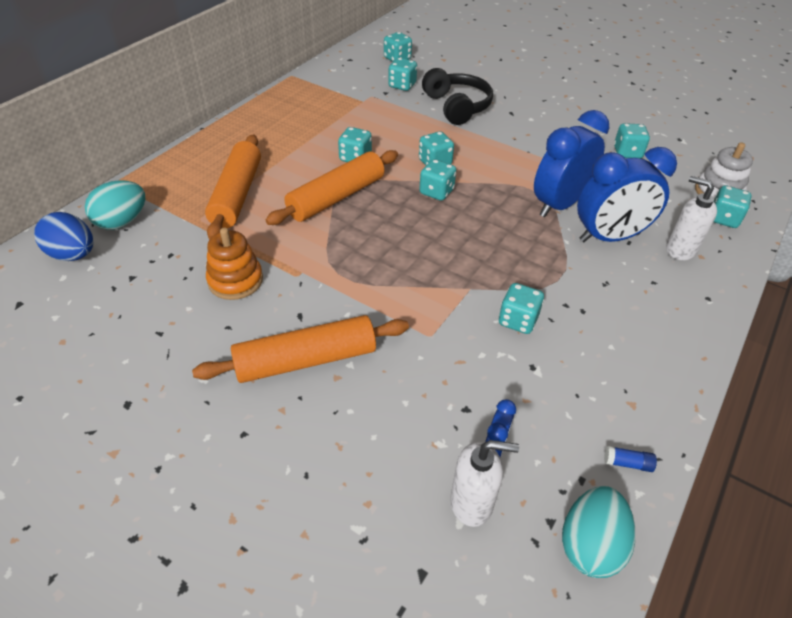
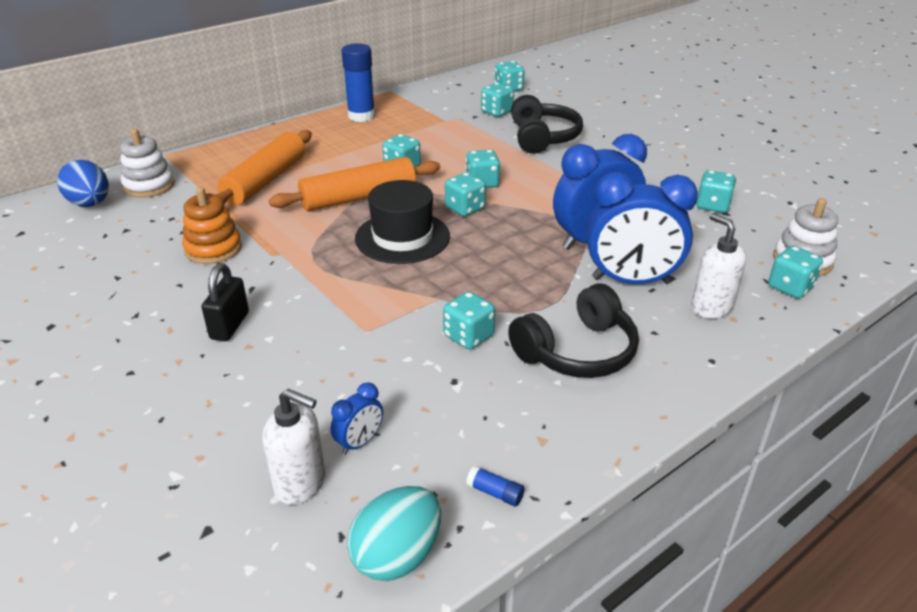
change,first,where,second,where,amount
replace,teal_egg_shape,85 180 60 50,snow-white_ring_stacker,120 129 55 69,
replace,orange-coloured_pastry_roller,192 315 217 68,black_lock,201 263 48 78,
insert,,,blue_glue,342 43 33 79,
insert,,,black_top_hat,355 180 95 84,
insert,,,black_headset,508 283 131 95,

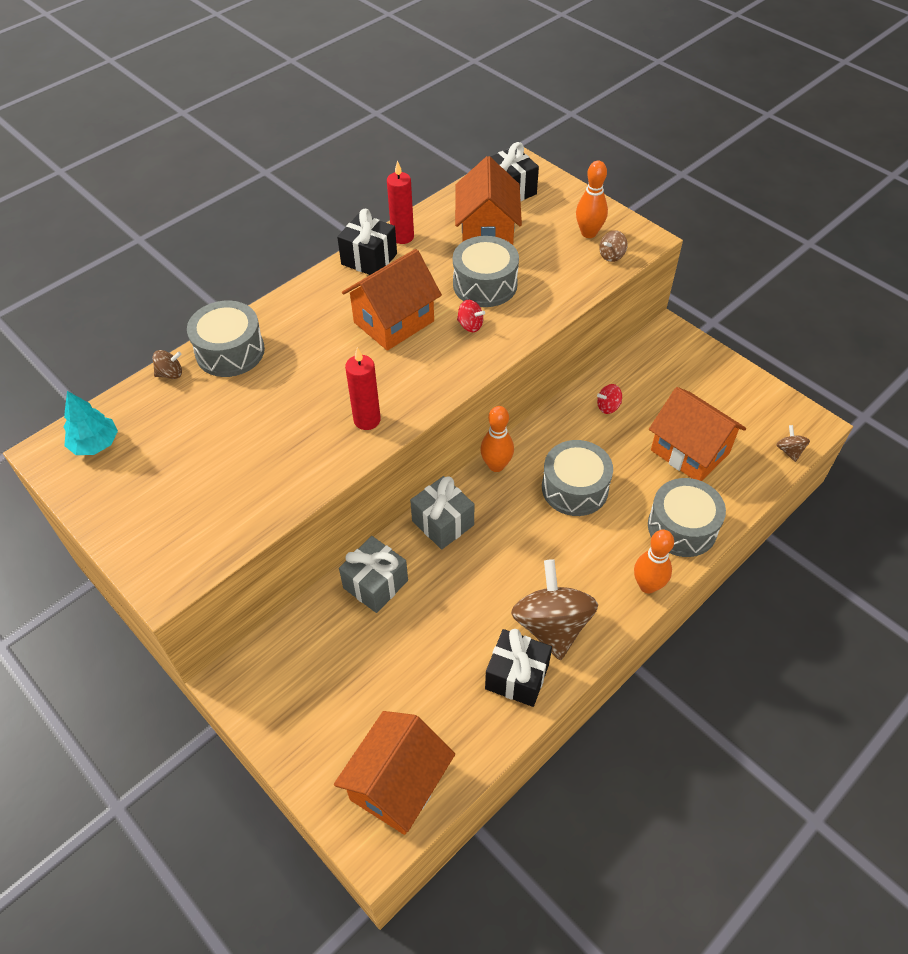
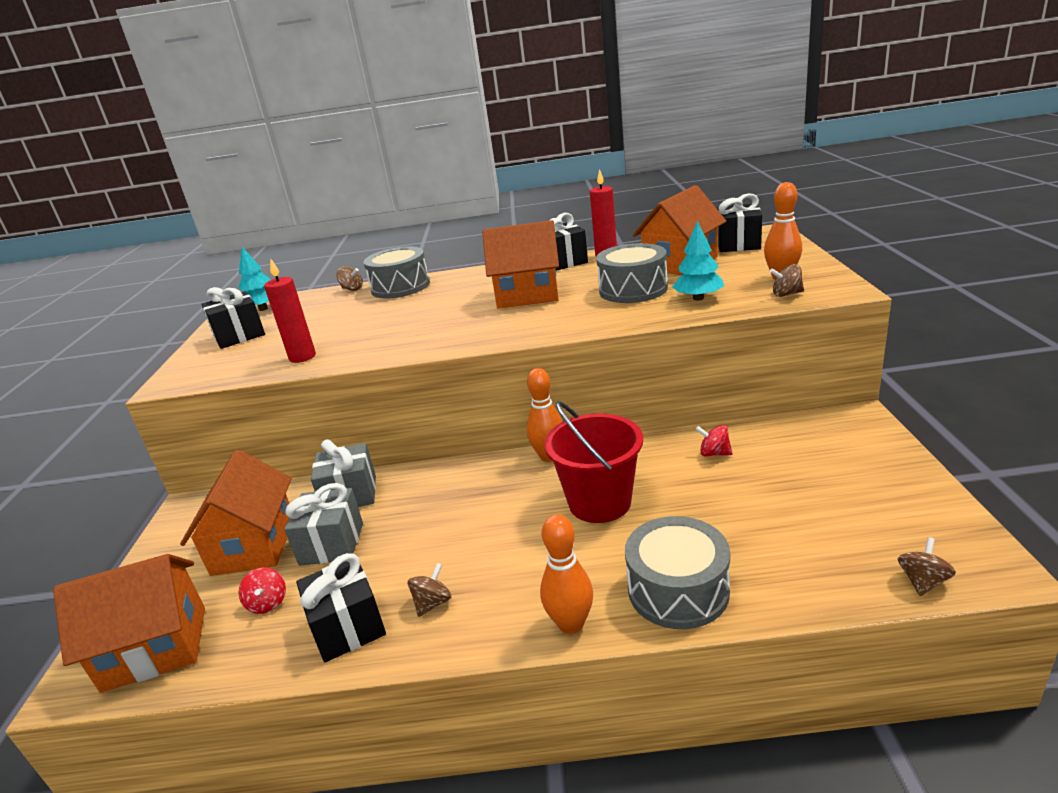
change,first,where,second,where,amount
move,red_toy_top,457 300 28 32,,239 567 47 47,
move,red_pillar_candle,345 347 36 83,,264 258 52 105,
move,orange-coloured_toy_house,649 387 97 94,,180 450 112 126,
replace,gray_drum,542 440 71 76,red_sand_bucket,544 401 100 122,
move,gray_gift,410 476 64 73,,284 483 79 82,
resize,russet_toy_top,511 559 87 101,,408 563 43 54,x0.42
insert,,,teal_toy_tree,672 220 52 80,
insert,,,black_gift,201 287 64 62,

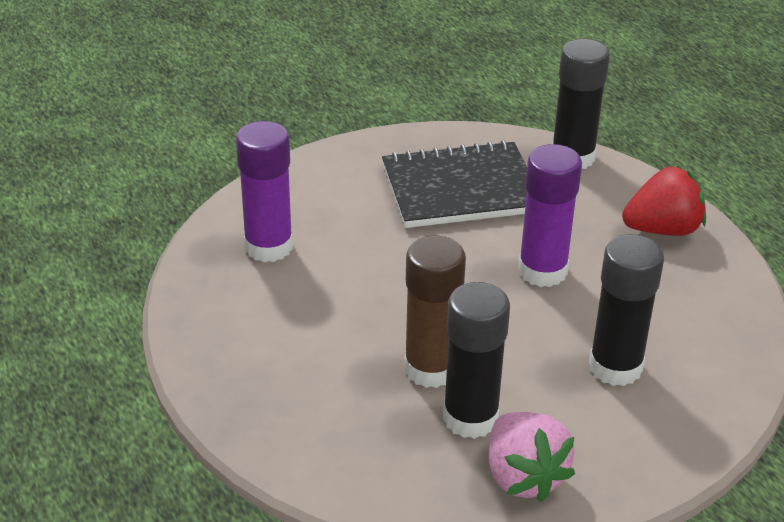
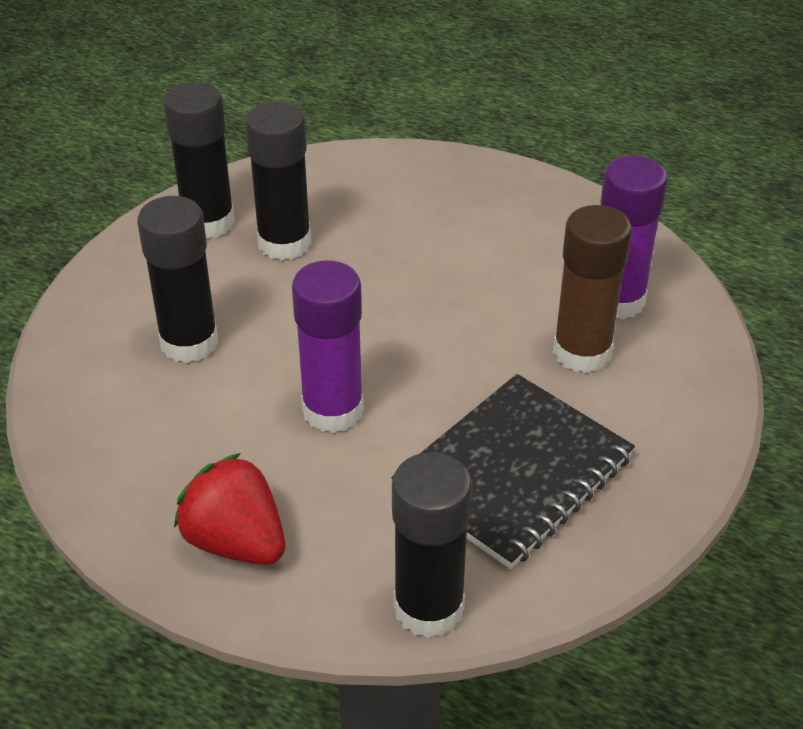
change,first,where,second,where,amount
rotate,red_strawberry,622 166 84 70,,174 453 111 112,90 degrees clockwise
move,russet_glue,405 235 61 153,,553 205 79 168,
replace,pink_strawberry,489 412 86 90,black_glue,163 82 72 157,

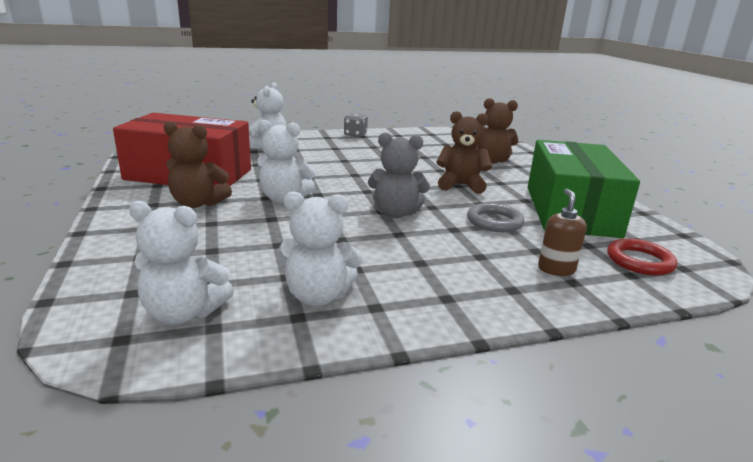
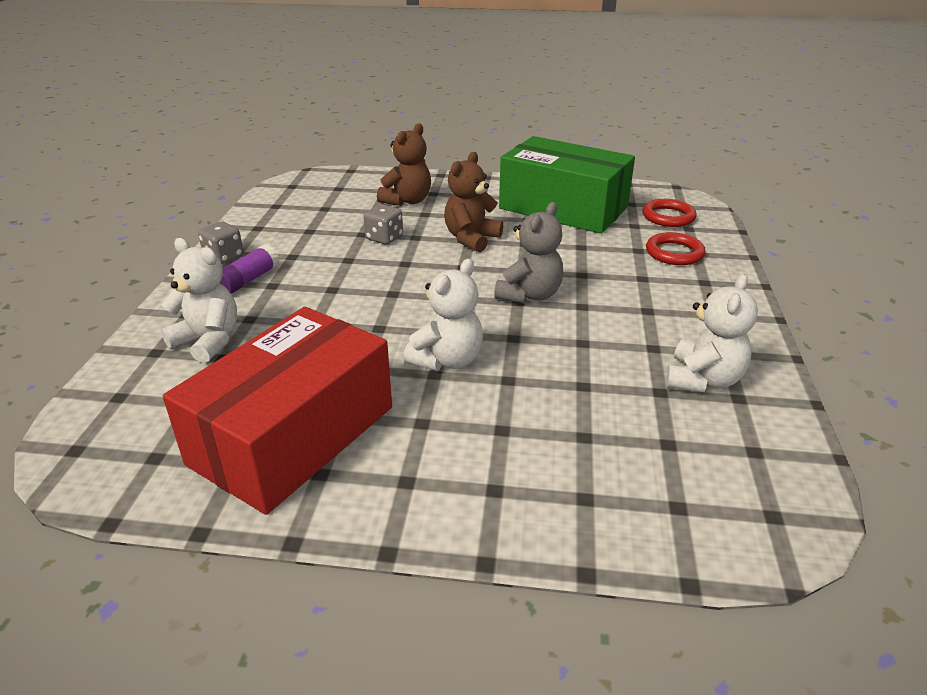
change,first,where,second,where,amount
delete,russet_stuffed_bear,164 121 68 87,,,
replace,russet_soap_pump,538 189 49 87,red_ring,646 232 59 33,
delete,snow-white_stuffed_bear,129 201 105 124,,,
delete,gray_ring,467 203 57 29,,,
insert,,,gray_dice,363 204 40 41,
insert,,,royal_purple_glue,220 244 59 50,

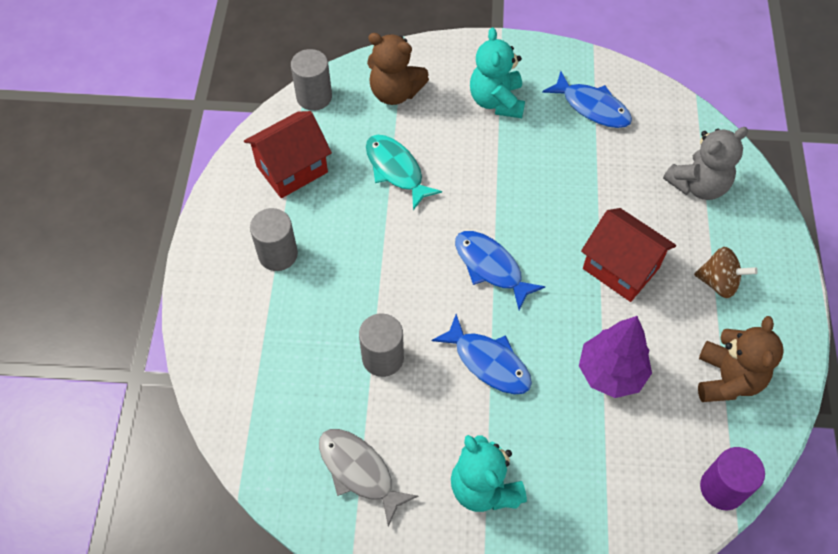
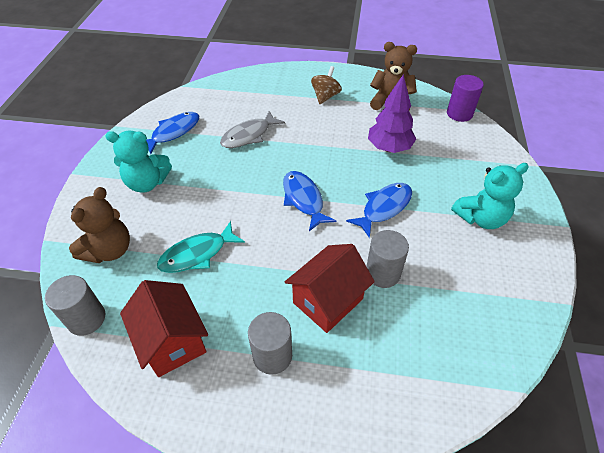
change,first,where,second,where,amount
delete,gray_stuffed_bear,663 127 85 73,,,
move,red_toy_house,581 208 95 94,,285 244 90 89,
rotate,blue_fish_figure,455 231 90 79,,283 171 54 60,105 degrees clockwise
move,gray_fish_figure,319 429 99 98,,220 111 65 37,

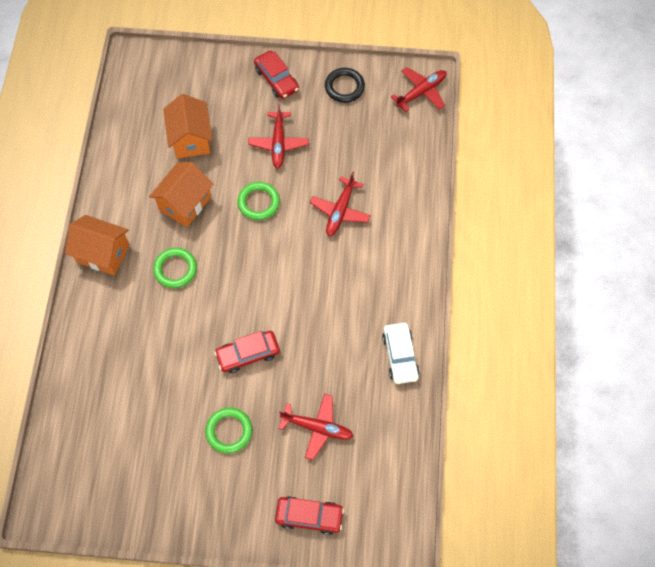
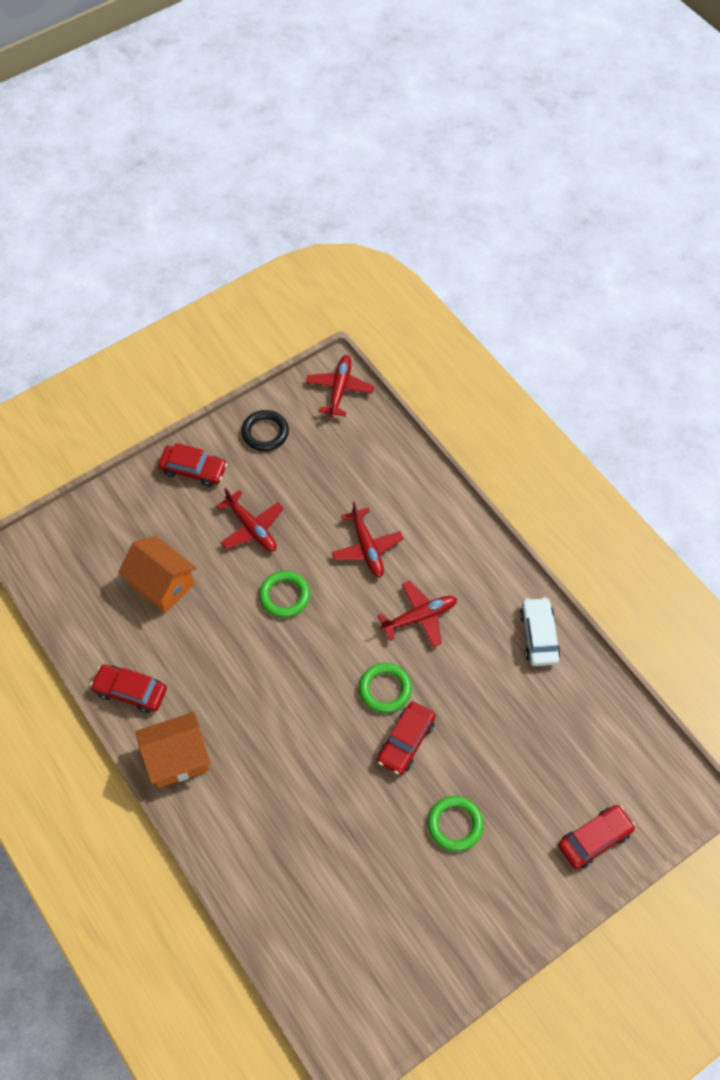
change,first,where,second,where,amount
delete,orange-coloured_toy_house,149 162 64 65,,,
move,leaf-green_ring,153 248 44 40,,359 663 53 50,
rotate,snow-white_automobile,382 323 38 61,,520 597 40 69,135 degrees counterclockwise
move,red_toy_plane,279 394 74 66,,377 581 80 66,
insert,,,red_automobile,90 664 77 49,

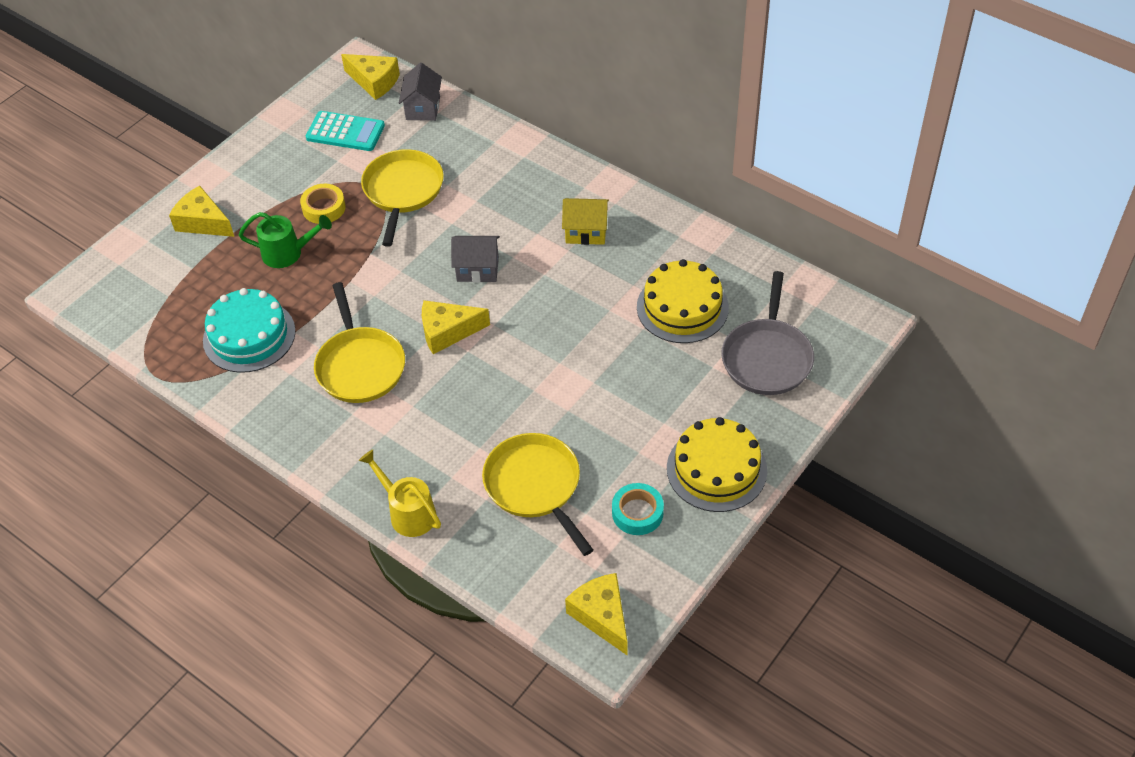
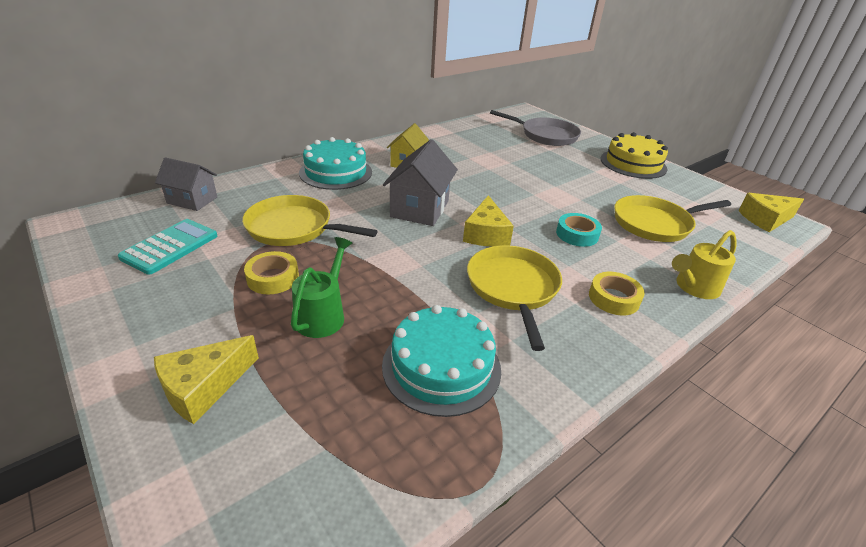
change,first,where,second,where,amount
delete,bright_yellow_cheese,341 54 59 46,,,
resize,gray_toy_house,451 236 49 46,,383 139 75 87,x1.51
delete,bright_yellow_cake,637 259 92 84,,,
rotate,bright_yellow_frying_pan,314 282 91 121,,467 245 95 106,90 degrees counterclockwise
move,teal_tape,612 483 52 52,,556 213 46 34,
insert,,,teal_cake,299 137 73 53,
insert,,,bright_yellow_tape,589 272 56 43,

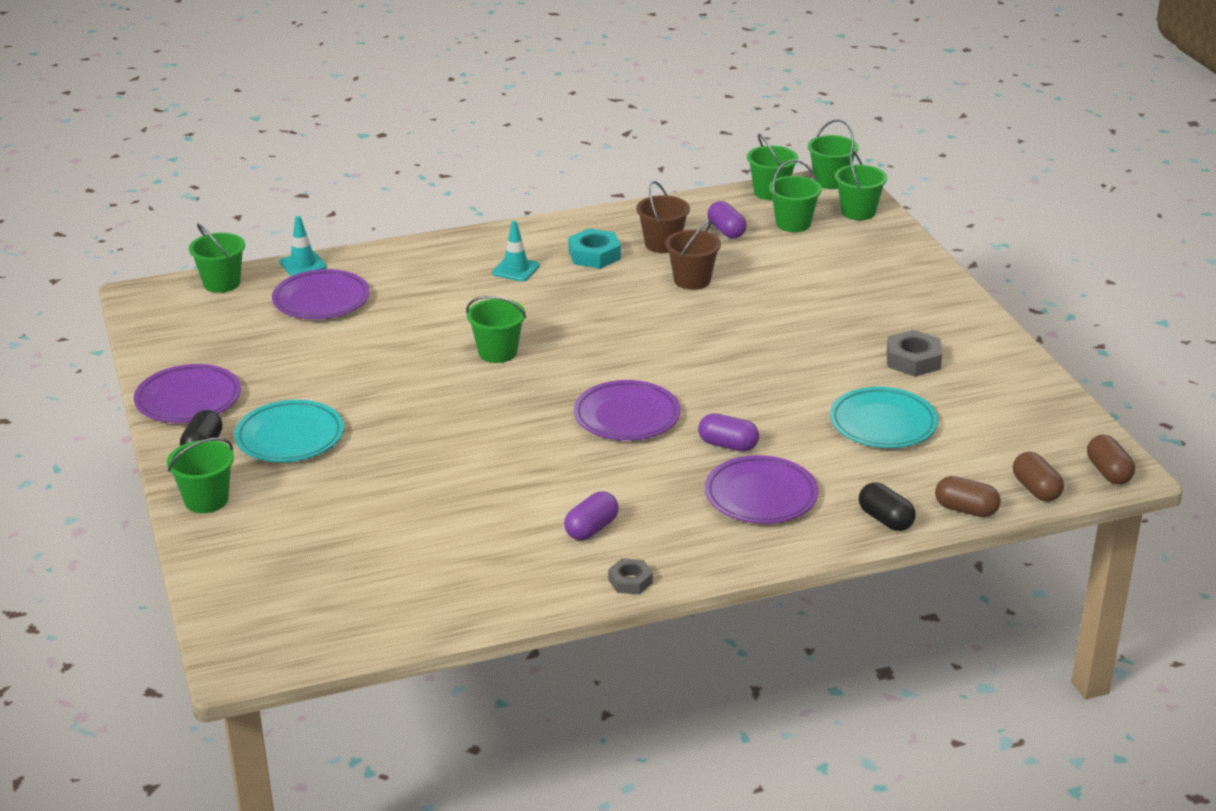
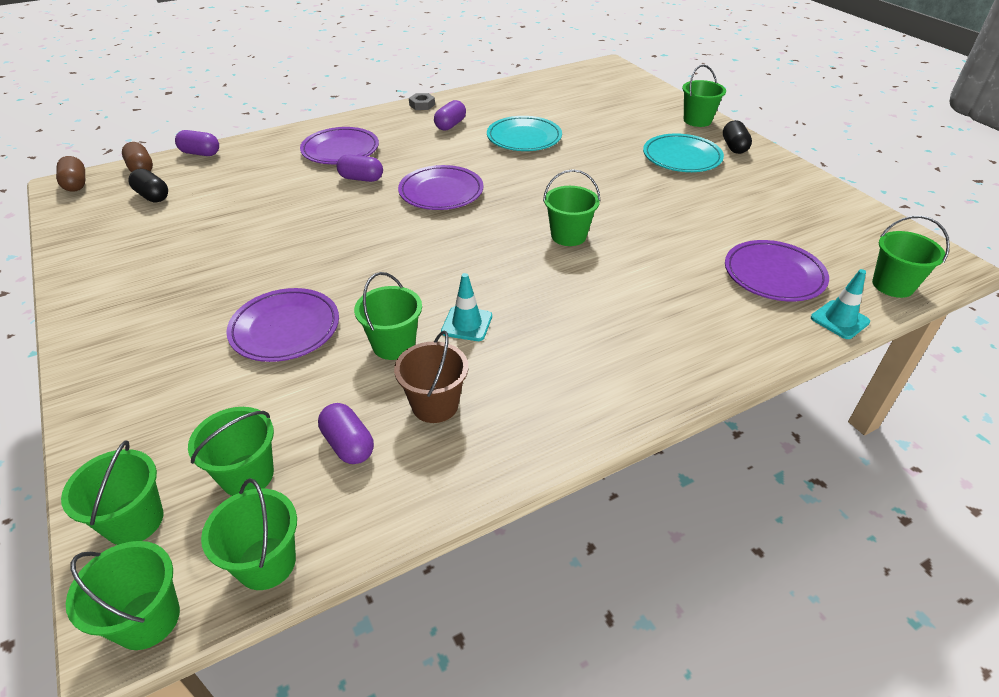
change,first,where,second,where,amount
recolor,russet_sand_bucket,665 219 56 71,leaf-green_sand_bucket,354 272 68 88,
move,teal_road_cone,492 221 48 61,,441 273 51 68,
delete,teal_hex_nut,568 229 53 40,,,
delete,gray_hex_nut,886 330 56 47,,,
move,royal_purple_flat_dish,134 364 107 59,,226 288 113 74,
move,teal_flat_dish,830 387 108 61,,487 116 75 35,
recolor,russet_capsule,935 476 66 41,royal_purple_capsule,175 130 44 26,
move,black_capsule,859 482 57 49,,128 169 40 34,

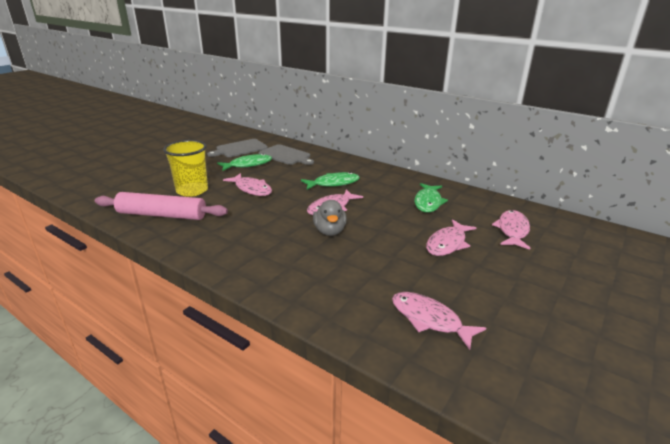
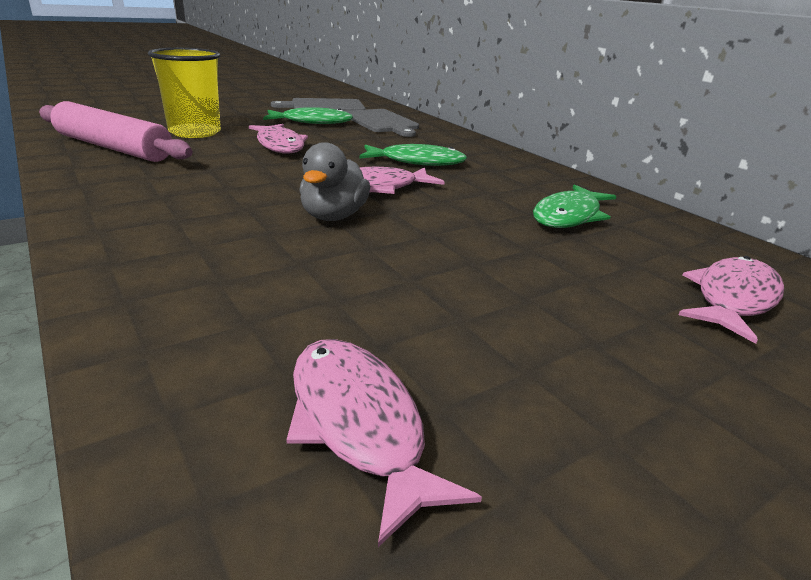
change,first,where,second,where,amount
delete,pink_fish_figure,426 219 50 37,,,

